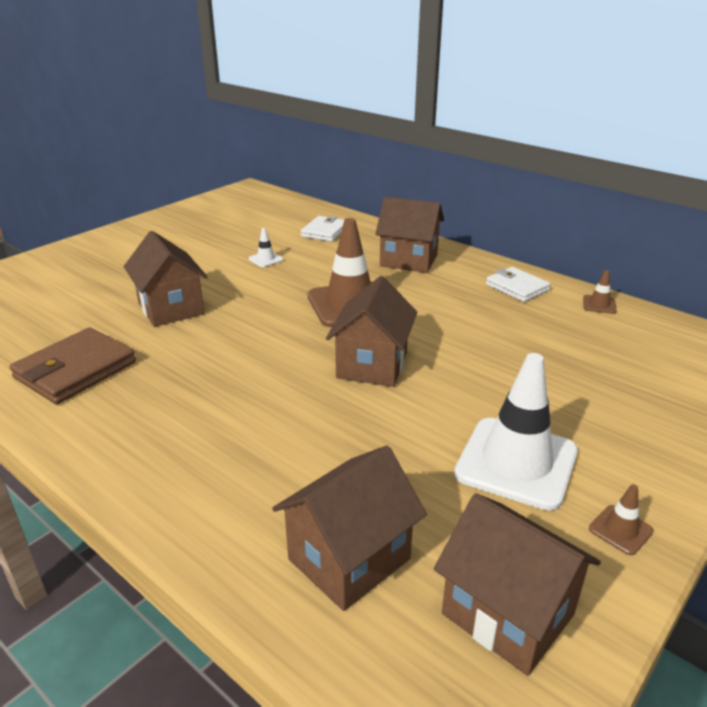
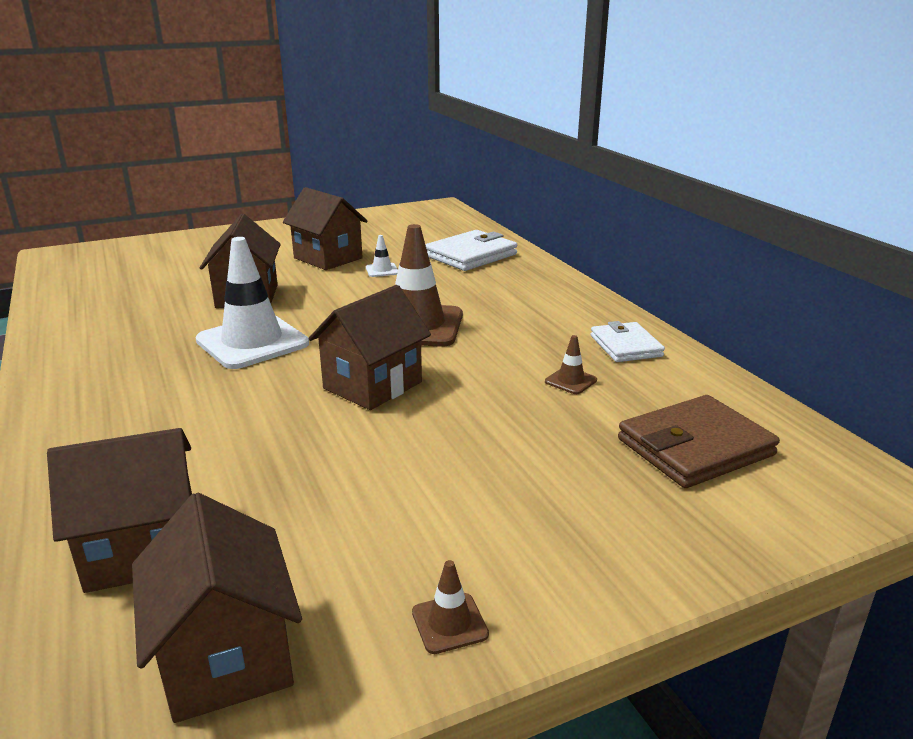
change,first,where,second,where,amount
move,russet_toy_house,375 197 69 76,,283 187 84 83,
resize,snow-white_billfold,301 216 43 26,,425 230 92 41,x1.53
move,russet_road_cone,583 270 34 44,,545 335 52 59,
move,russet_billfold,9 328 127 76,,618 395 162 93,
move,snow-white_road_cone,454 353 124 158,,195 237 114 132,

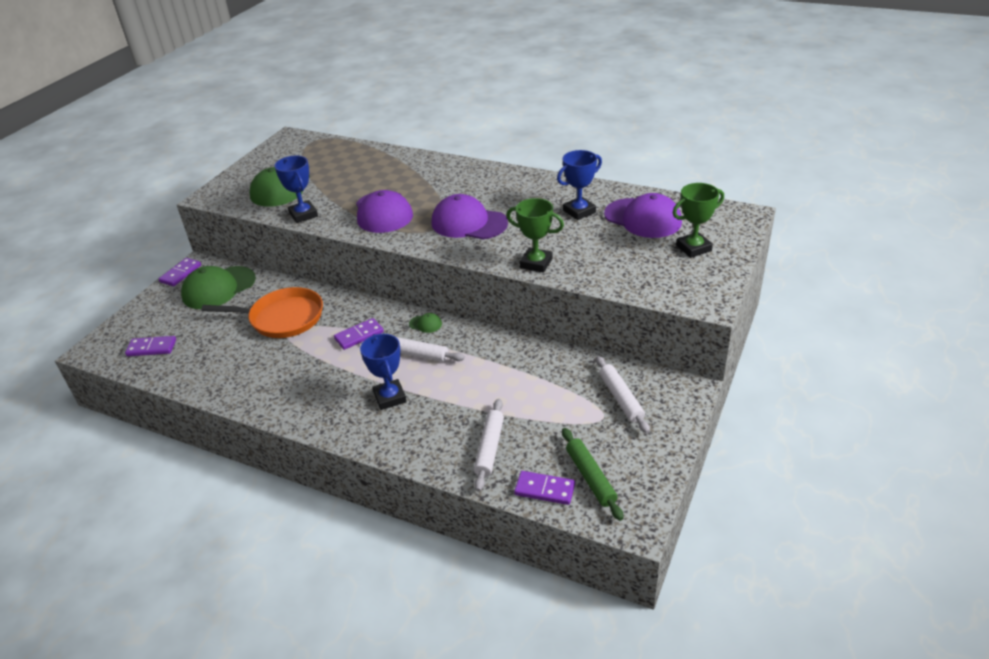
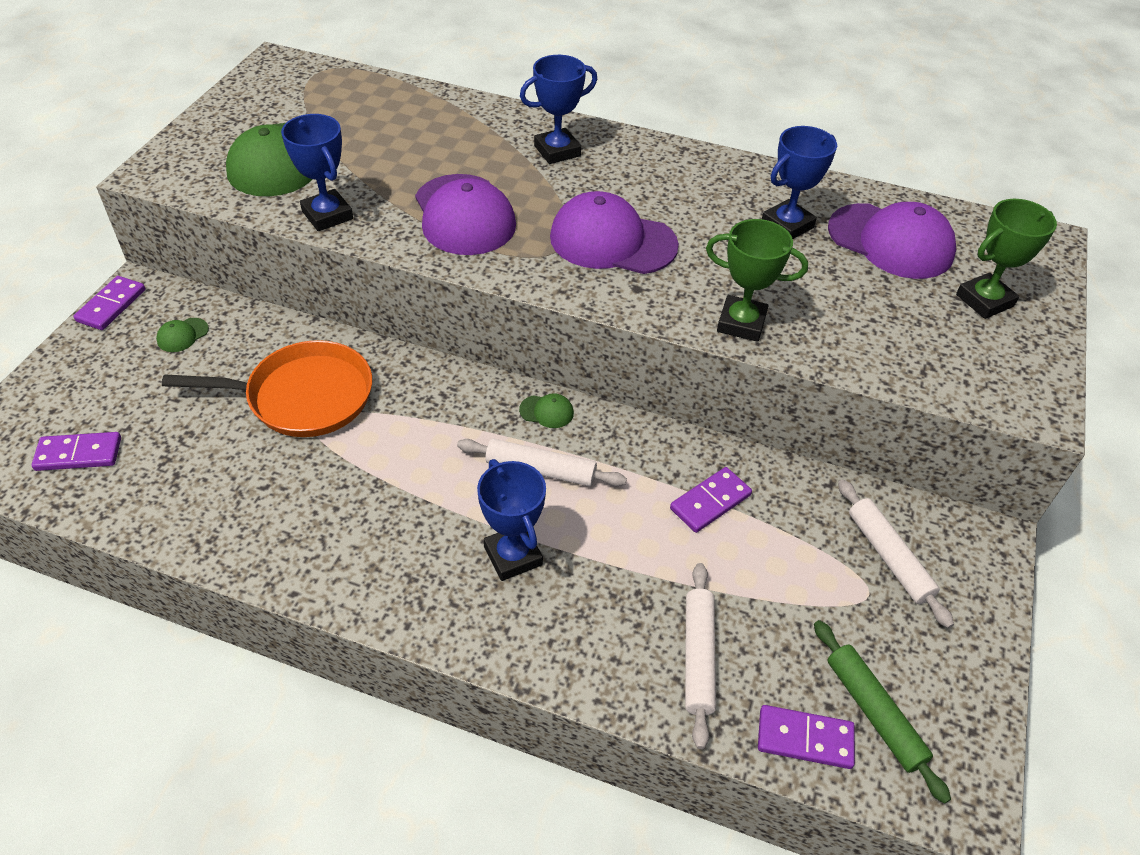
change,first,where,second,where,amount
resize,leaf-green_peaked_cap,181 266 75 43,,156 318 53 34,x0.42
move,royal_purple_domino,334 318 50 32,,670 467 82 66,
insert,,,blue_trophy,520 55 77 109,

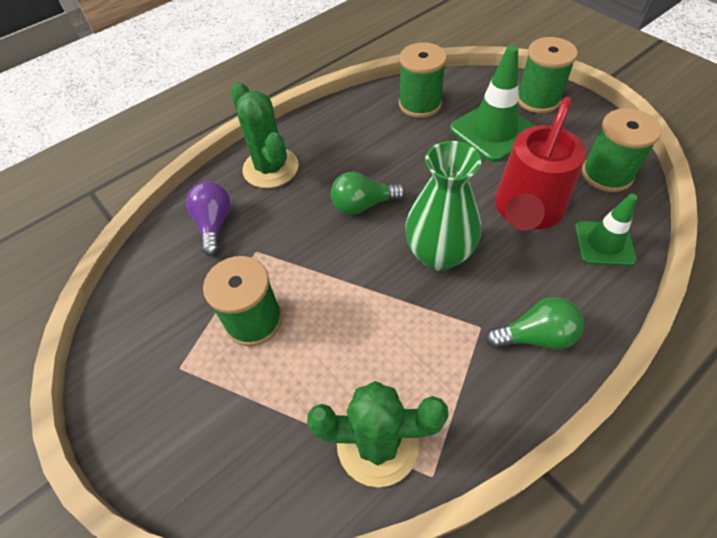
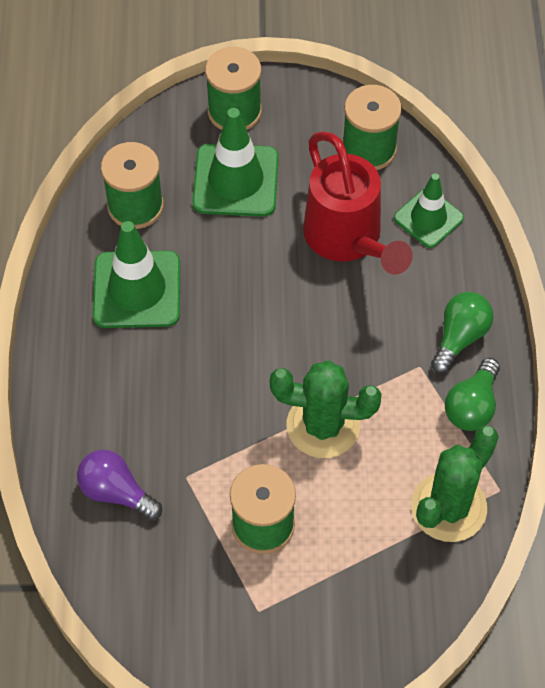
change,first,where,second,where,amount
move,leaf-green_saguaro_cactus,231 82 68 106,,270 360 112 98,
delete,leaf-green_vase,405 141 76 130,,,
move,leaf-green_bulb,331 172 75 43,,445 358 55 73,
insert,,,leaf-green_road_cone,93 221 87 107,

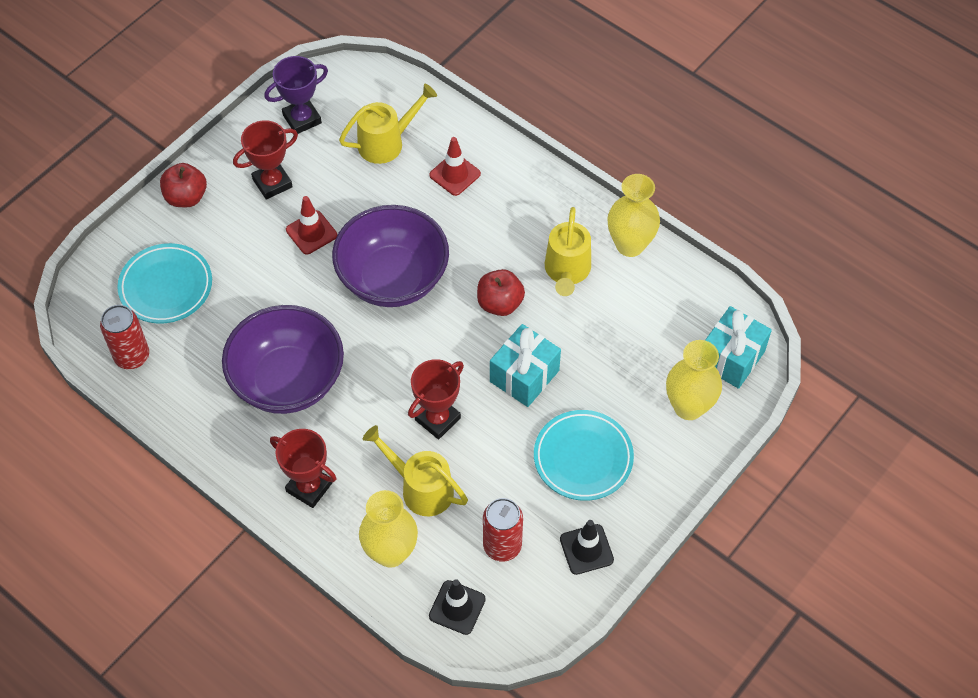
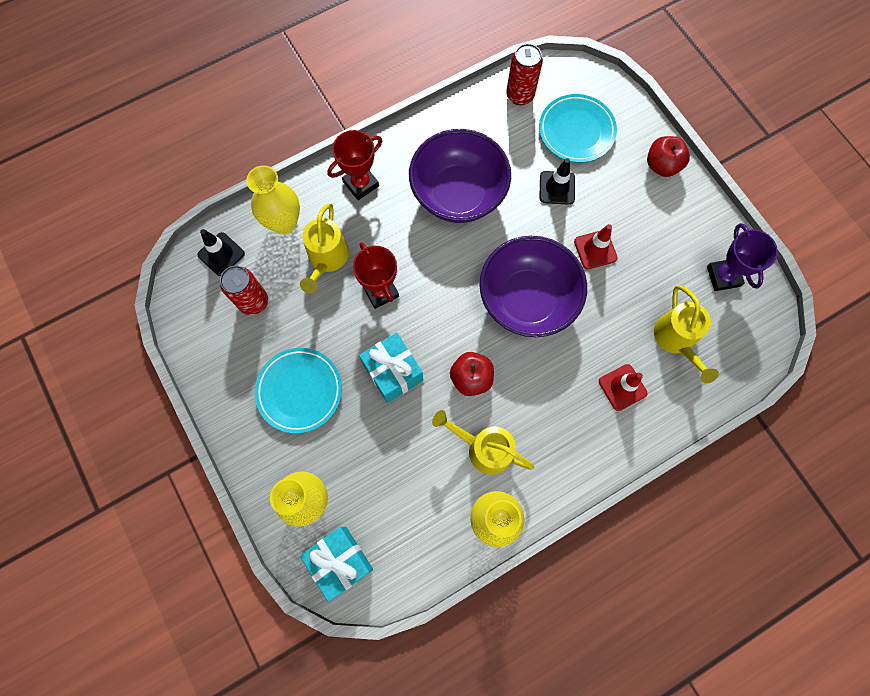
change,first,where,second,where,amount
delete,red_trophy,233 120 65 80,,,
rotate,bright_yellow_sprinkling_can,363 425 105 91,,300 203 49 90,135 degrees clockwise
move,black_road_cone,560 520 54 55,,539 158 36 47,

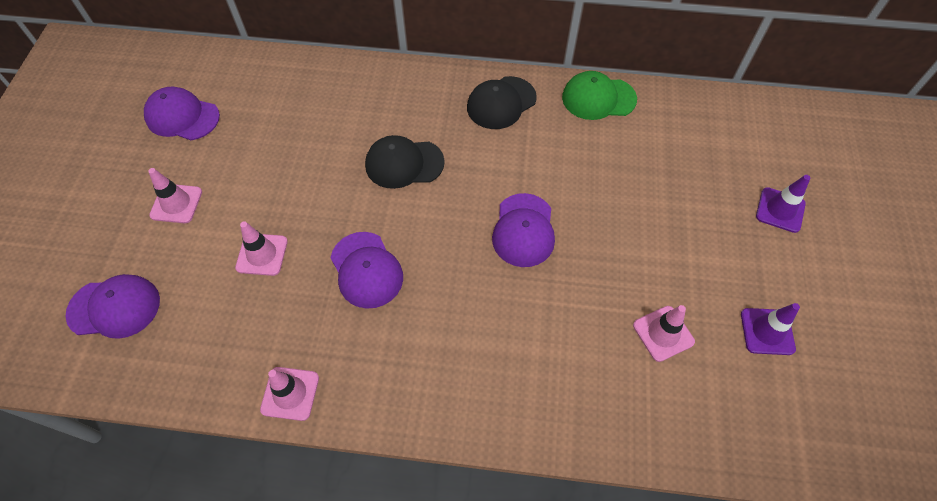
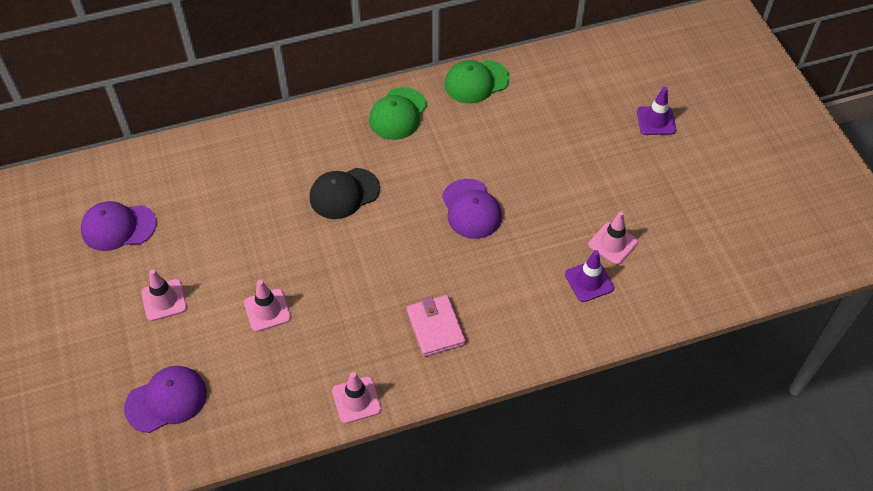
change,first,where,second,where,amount
recolor,black_peaked_cap,467 76 70 53,leaf-green_peaked_cap,369 87 58 53,
delete,royal_purple_peaked_cap,331 232 72 77,,,
move,royal_purple_road_cone,741 303 59 52,,565 250 49 52,
insert,,,pink_billfold,407 295 59 62,

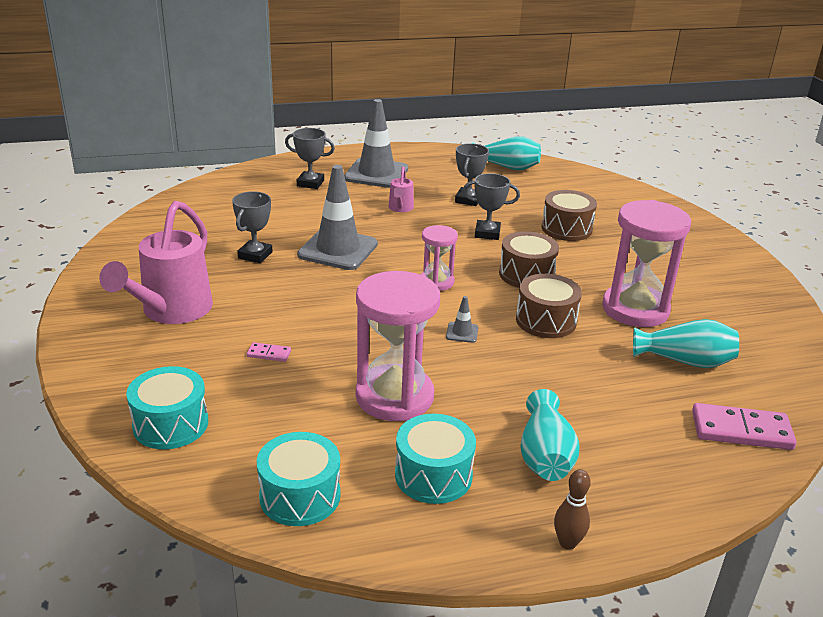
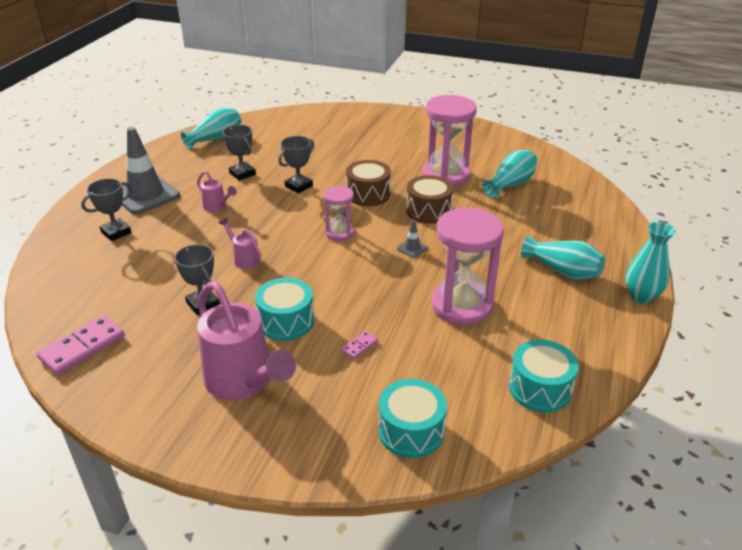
change,first,where,second,where,amount
replace,gray_road_cone,297 165 81 105,pink_sprinkling_can,219 218 42 51,
delete,russet_drum,541 190 56 51,,,
move,pink_domino,692 403 105 47,,37 315 88 61,
move,teal_drum,395 414 81 90,,255 277 59 64,
replace,russet_tenpin,554 469 37 81,teal_vase,625 222 51 82,

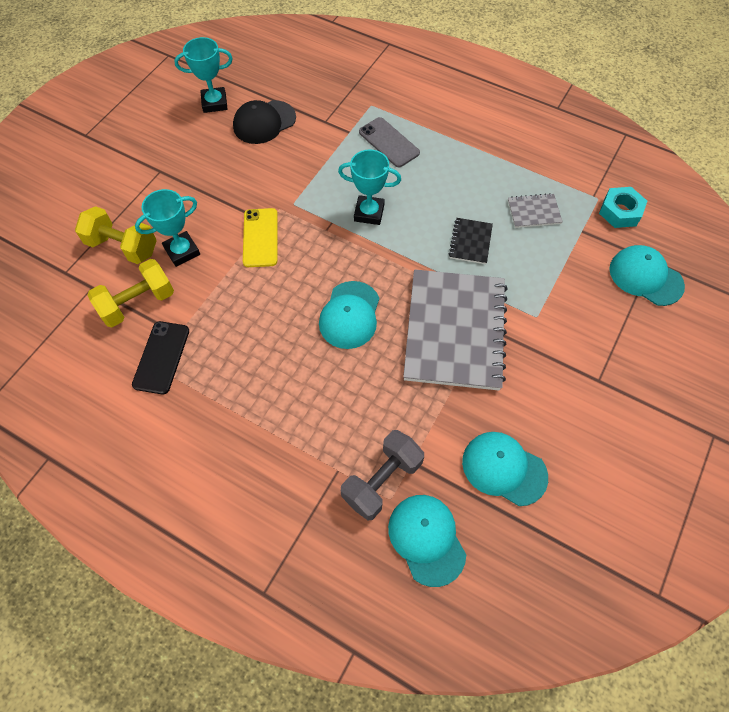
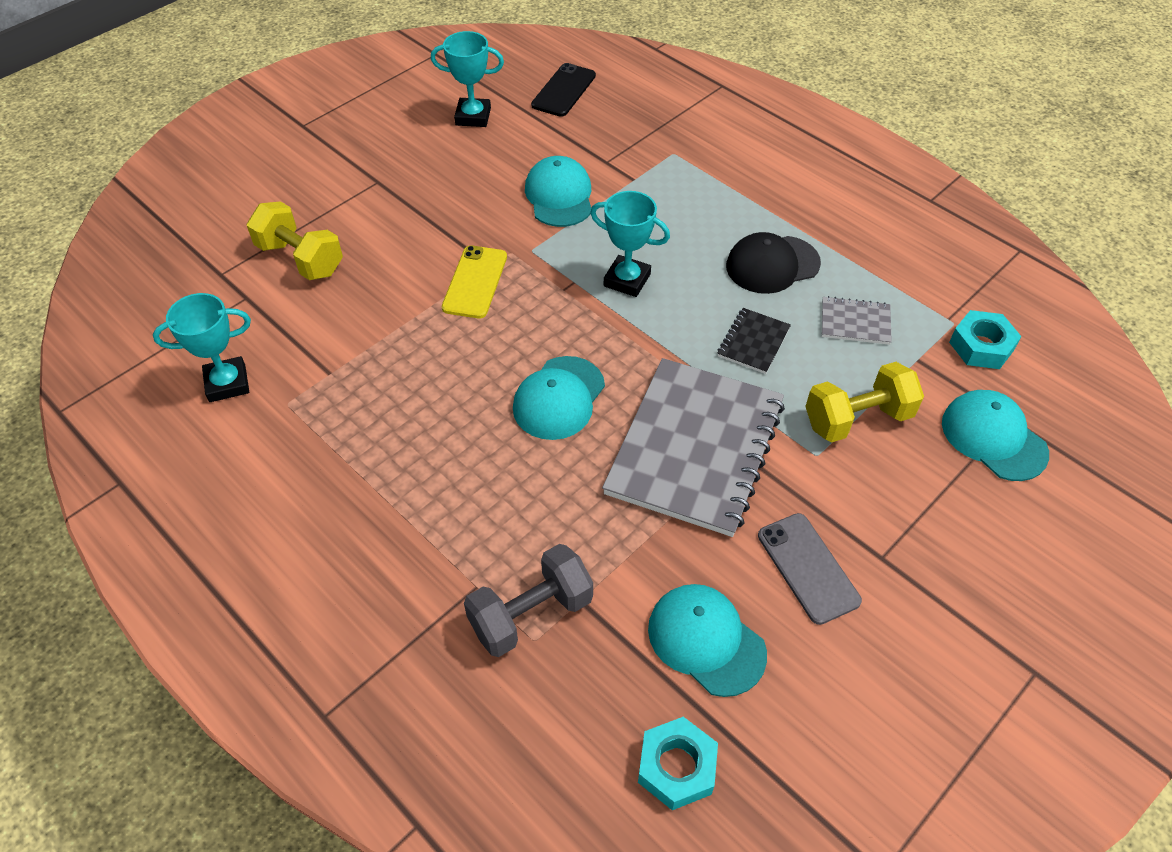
change,first,where,second,where,amount
move,black_peaked_cap,233 100 63 44,,726 232 95 62,
move,gray_phone,359 117 61 50,,758 513 104 112,
move,teal_trophy,135 189 65 78,,153 293 98 109,
move,bright_yellow_free_weight,88 259 86 68,,805 362 119 81,
move,black_phone,132 321 57 73,,531 63 65 54,
move,teal_peaked_cap,388 495 78 92,,525 156 66 71,
insert,,,teal_hex_nut,638 717 80 93,

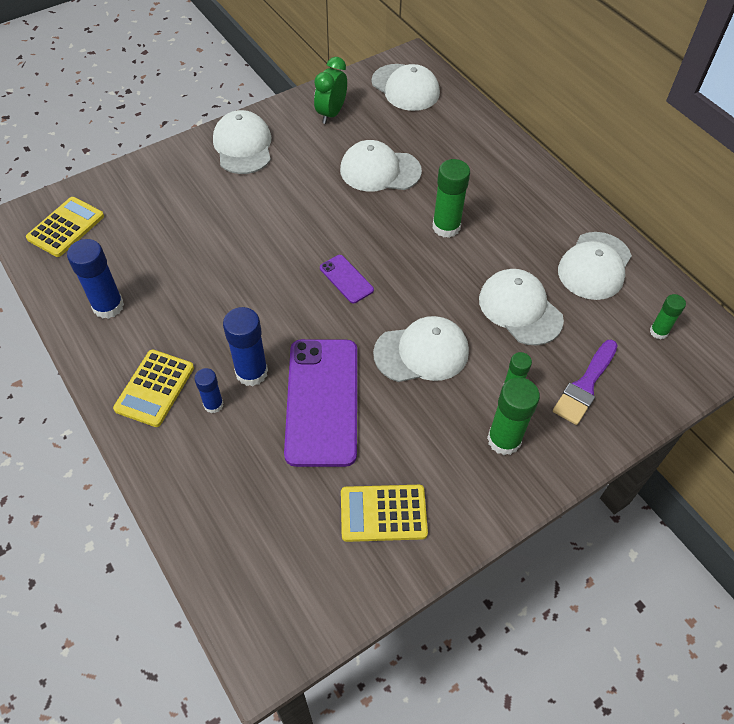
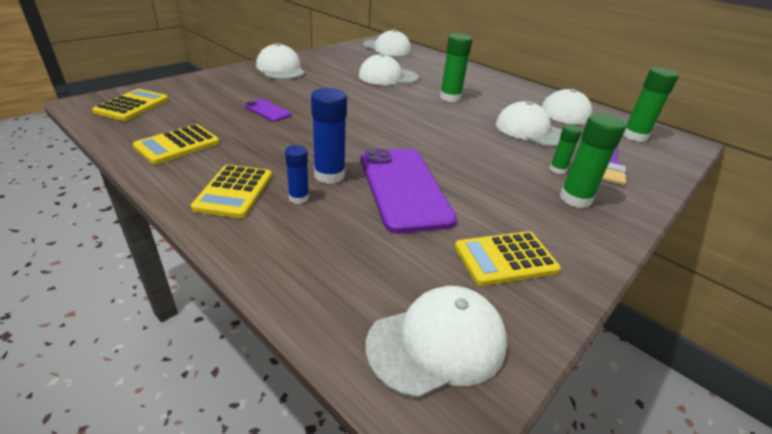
change,first,where,second,where,amount
delete,leaf-green_bedside_clock,314 57 33 67,,,
replace,blue_glue,67 239 57 80,bright_yellow_pocket_calculator,133 124 87 41,
move,royal_purple_phone,320 255 54 48,,244 99 48 23,
resize,leaf-green_glue,650 294 36 45,,623 67 56 75,x1.69
move,snow-white_peaked_cap,373 316 96 66,,365 286 142 112,

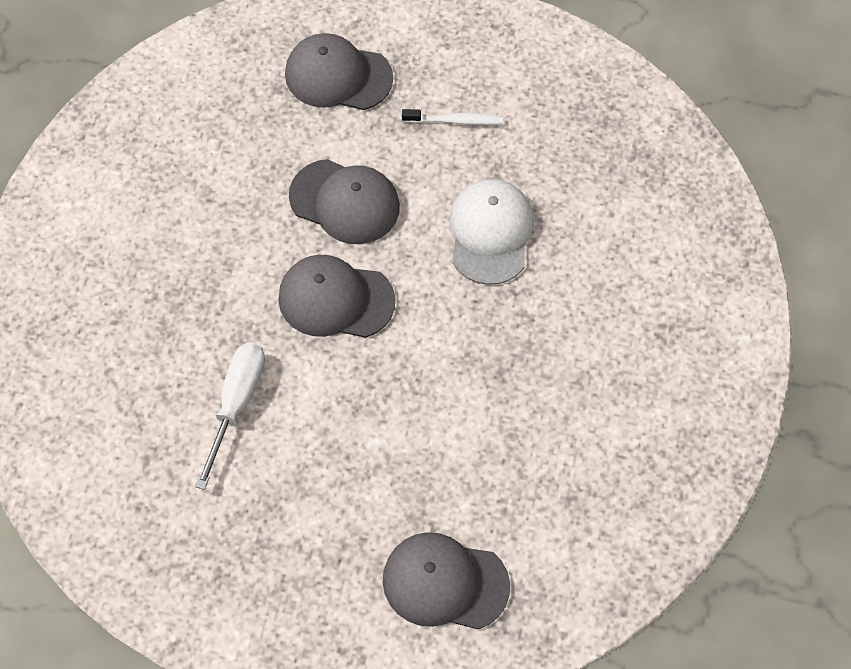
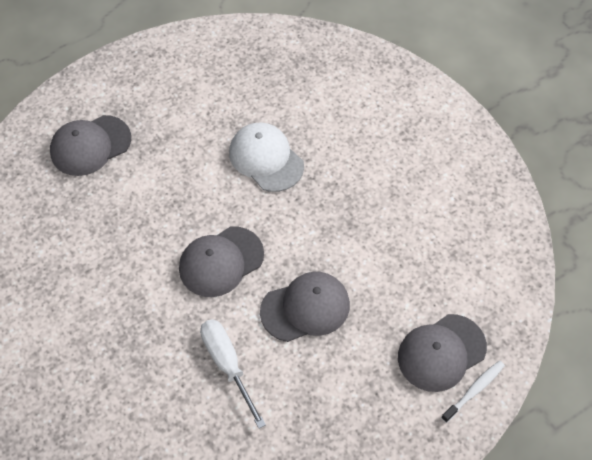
change,first,where,second,where,amount
move,snow-white_tooth_brush,402 109 101 16,,441 361 64 62,
move,gray_peaked_cap,289 159 111 85,,260 272 90 70,

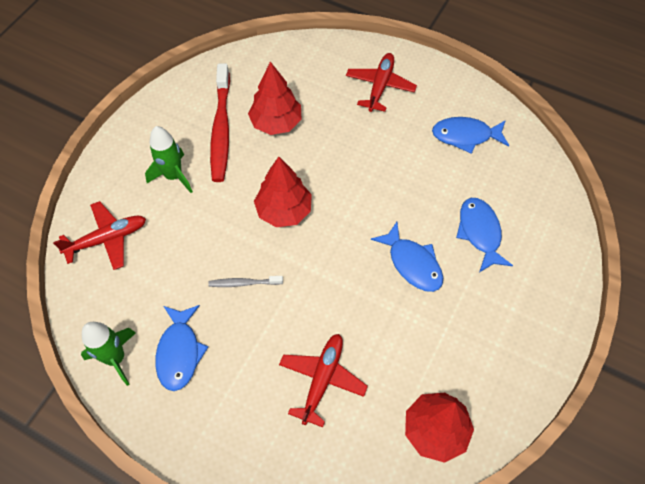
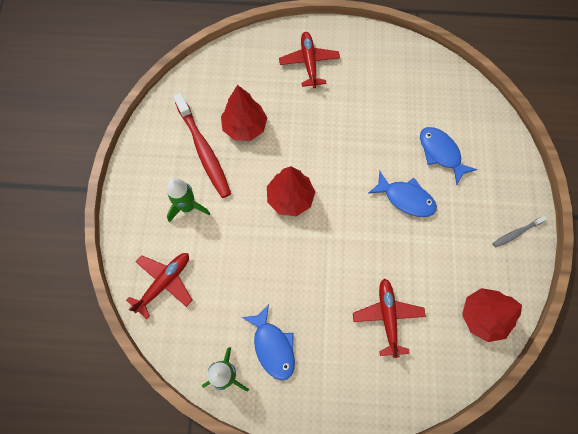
change,first,where,second,where,amount
delete,blue_fish_figure,432 117 77 37,,,
move,gray_tooth_brush,209 276 74 11,,493 216 54 32,

